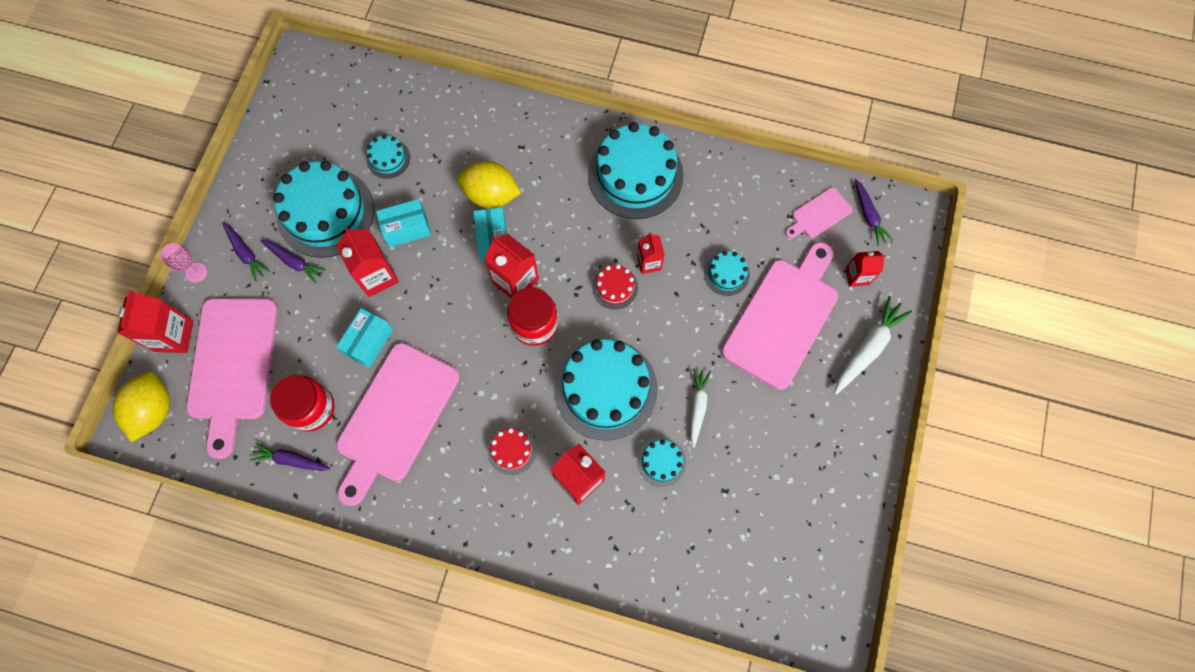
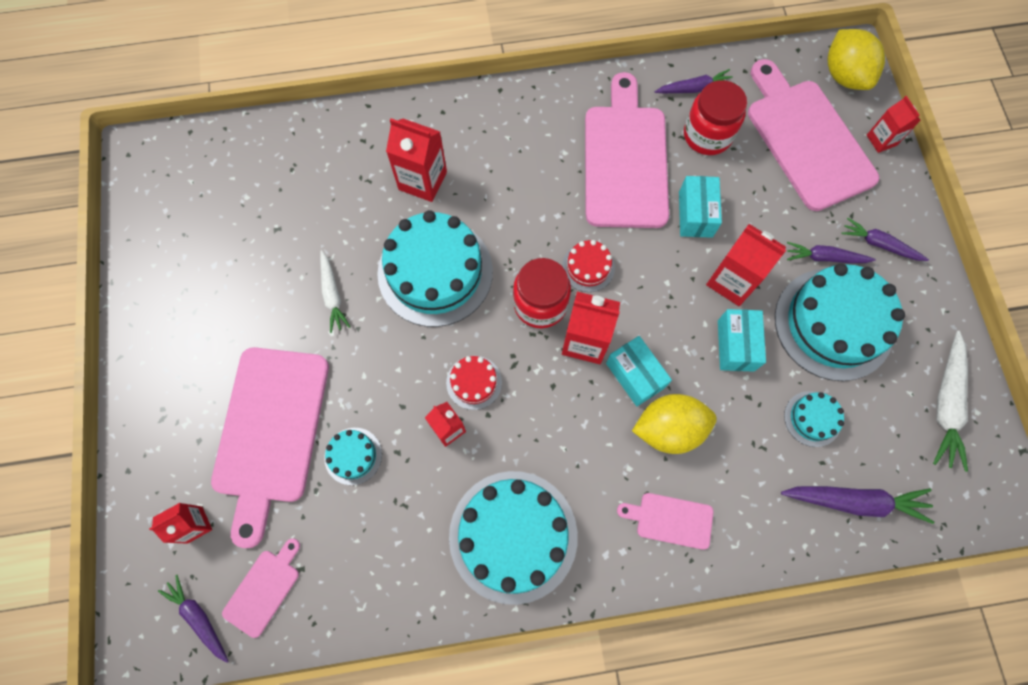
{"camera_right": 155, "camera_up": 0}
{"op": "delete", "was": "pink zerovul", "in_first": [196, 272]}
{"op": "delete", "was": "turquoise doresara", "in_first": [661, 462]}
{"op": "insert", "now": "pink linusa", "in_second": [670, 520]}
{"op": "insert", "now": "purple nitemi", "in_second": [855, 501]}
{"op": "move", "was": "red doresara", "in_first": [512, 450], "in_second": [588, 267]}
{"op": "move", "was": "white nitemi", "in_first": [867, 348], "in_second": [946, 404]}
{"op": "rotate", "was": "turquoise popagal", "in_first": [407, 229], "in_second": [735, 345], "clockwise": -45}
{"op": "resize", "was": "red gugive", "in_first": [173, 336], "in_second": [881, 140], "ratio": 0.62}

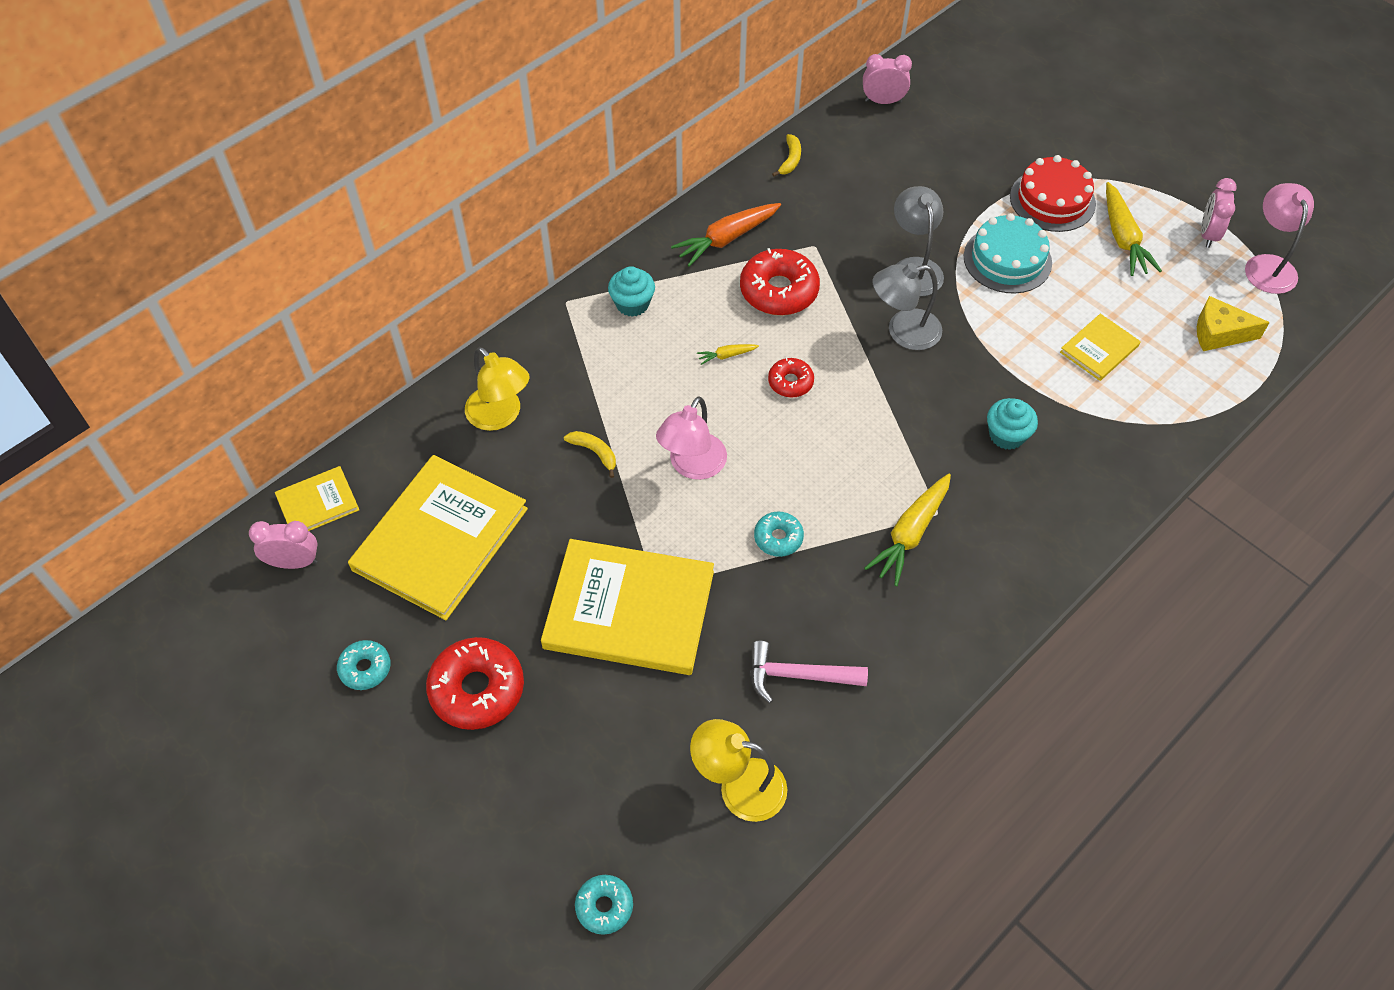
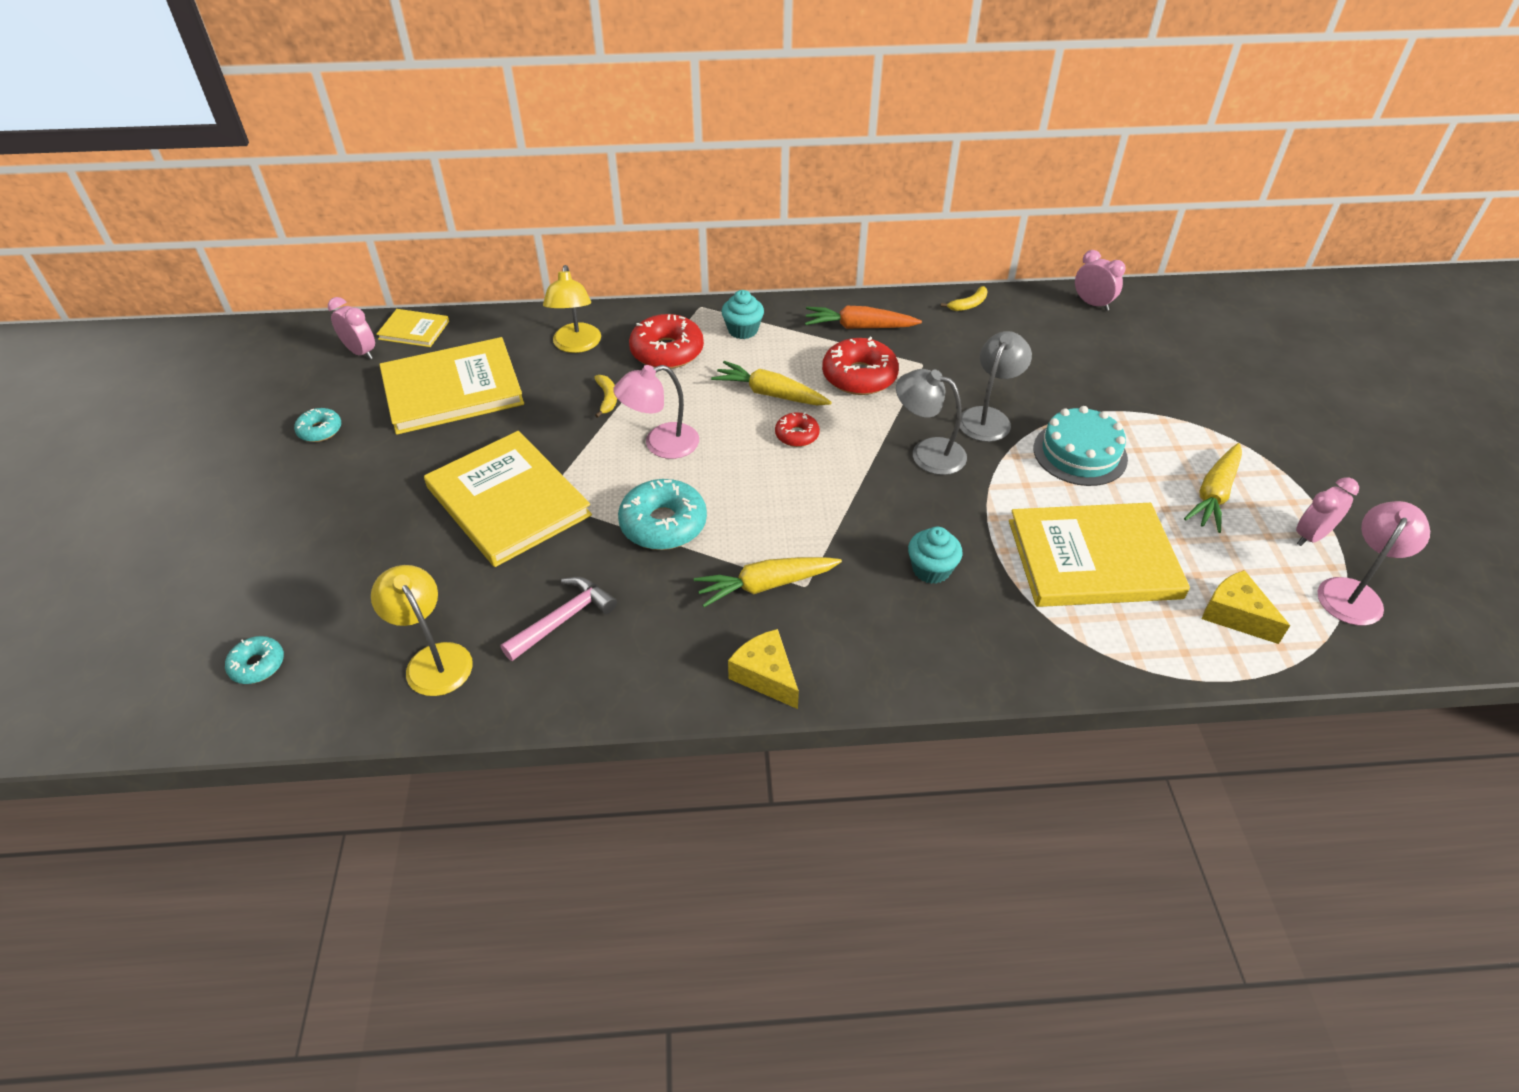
{"camera_right": 40, "camera_up": -10}
{"op": "delete", "was": "red doresara", "in_first": [1052, 200]}
{"op": "insert", "now": "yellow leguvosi", "in_second": [765, 676]}
{"op": "move", "was": "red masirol", "in_first": [477, 689], "in_second": [667, 351]}
{"op": "rotate", "was": "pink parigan", "in_first": [797, 675], "in_second": [564, 619], "clockwise": 90}
{"op": "resize", "was": "yellow nitemi", "in_first": [726, 356], "in_second": [770, 394], "ratio": 2.1}
{"op": "resize", "was": "turquoise masirol", "in_first": [778, 538], "in_second": [663, 524], "ratio": 1.81}
{"op": "resize", "was": "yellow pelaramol", "in_first": [1099, 349], "in_second": [1093, 559], "ratio": 2.07}

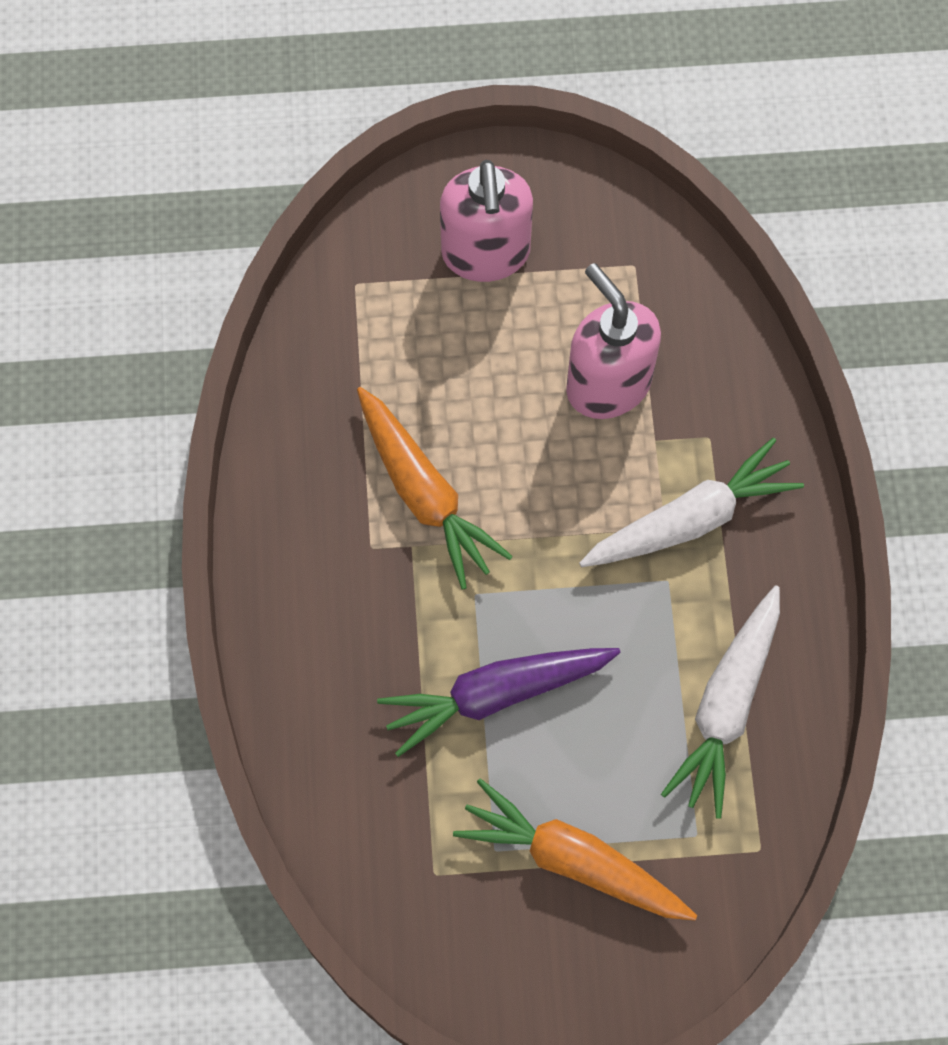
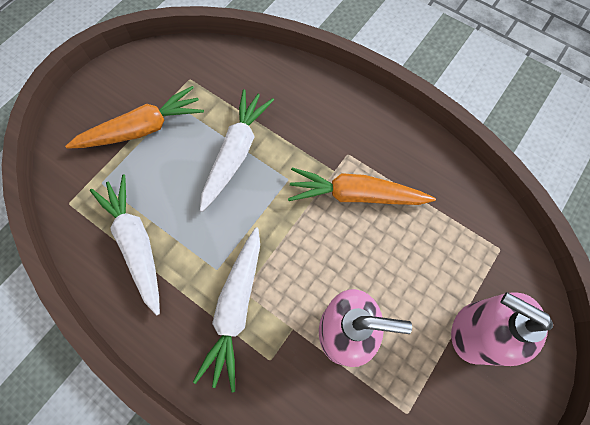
{"camera_right": 130, "camera_up": 0}
{"op": "recolor", "was": "purple nitemi", "now": "white nitemi", "in_first": [495, 695], "in_second": [236, 152]}

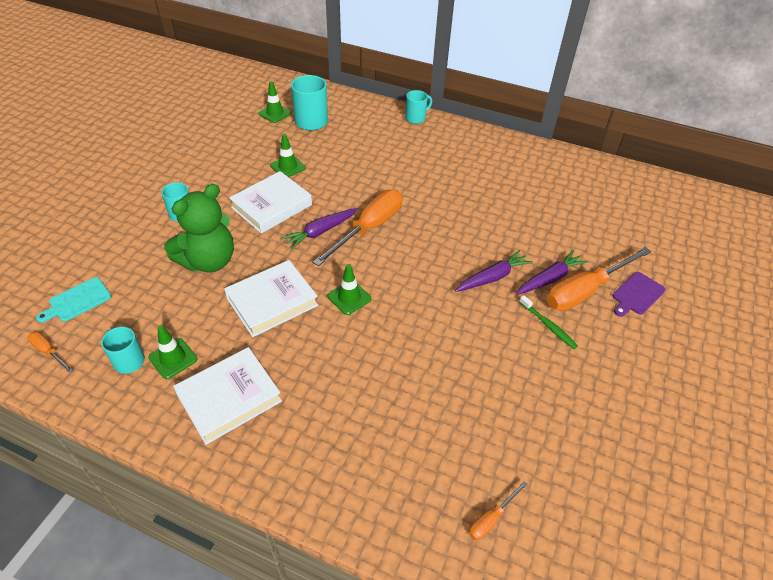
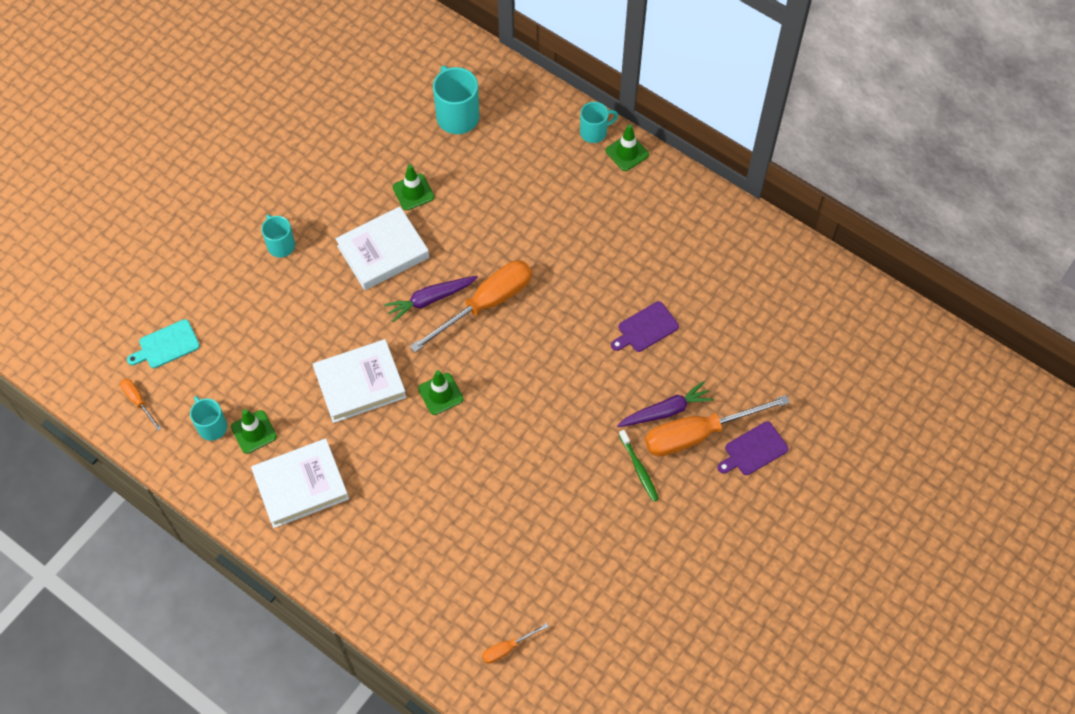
{"camera_right": 15, "camera_up": 15}
{"op": "delete", "was": "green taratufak", "in_first": [209, 261]}
{"op": "delete", "was": "purple nitemi", "in_first": [492, 277]}
{"op": "insert", "now": "purple linusa", "in_second": [645, 328]}
{"op": "move", "was": "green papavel", "in_first": [275, 113], "in_second": [627, 153]}

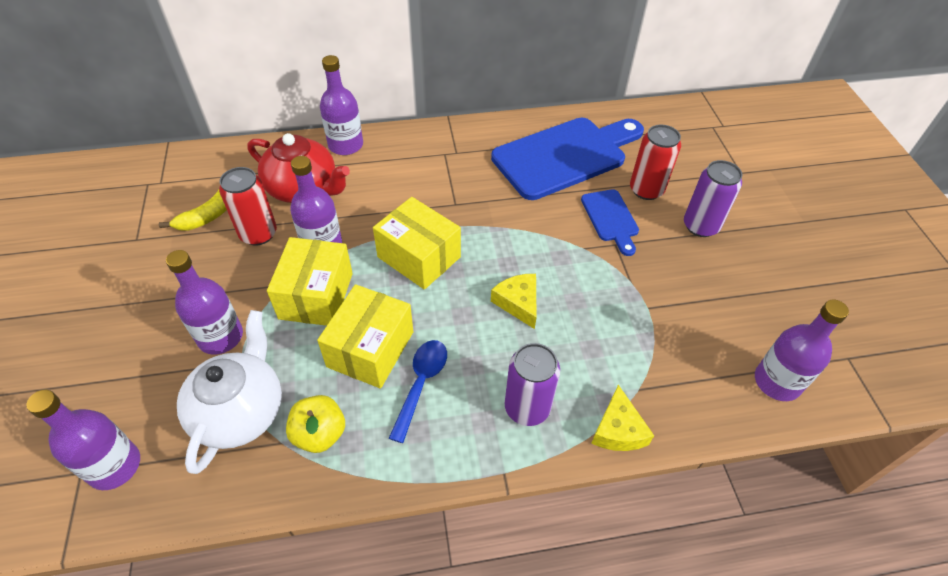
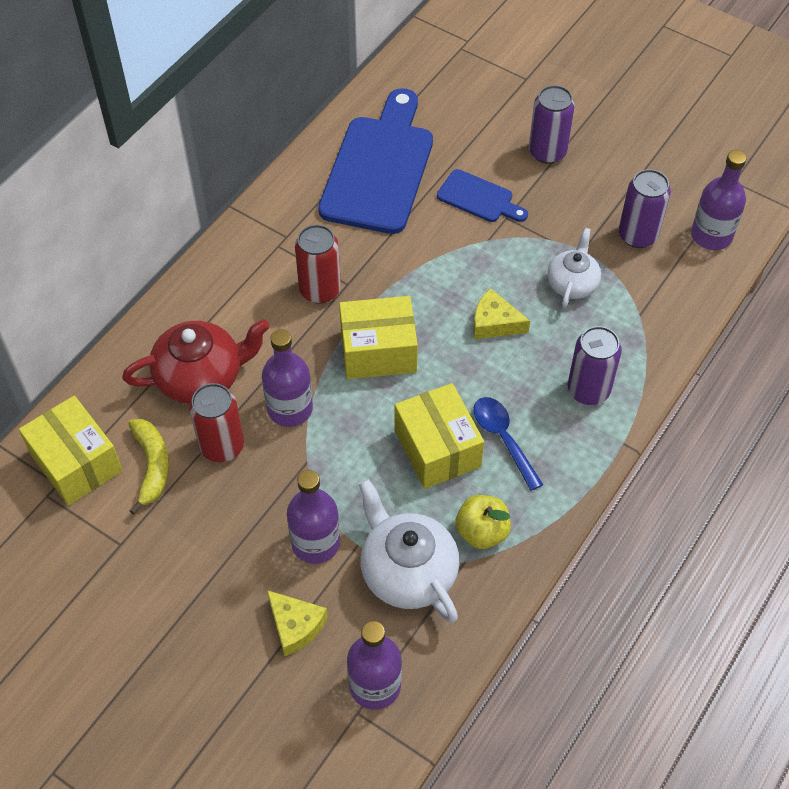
{"camera_right": -45, "camera_up": 5}
{"op": "delete", "was": "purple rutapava", "in_first": [345, 145]}
{"op": "insert", "now": "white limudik", "in_second": [572, 283]}
{"op": "insert", "now": "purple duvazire", "in_second": [637, 235]}
{"op": "move", "was": "yellow popagal", "in_first": [316, 295], "in_second": [76, 463]}
{"op": "move", "was": "yellow leguvosi", "in_first": [618, 429], "in_second": [295, 626]}
{"op": "move", "was": "red duvazire", "in_first": [646, 190], "in_second": [320, 290]}

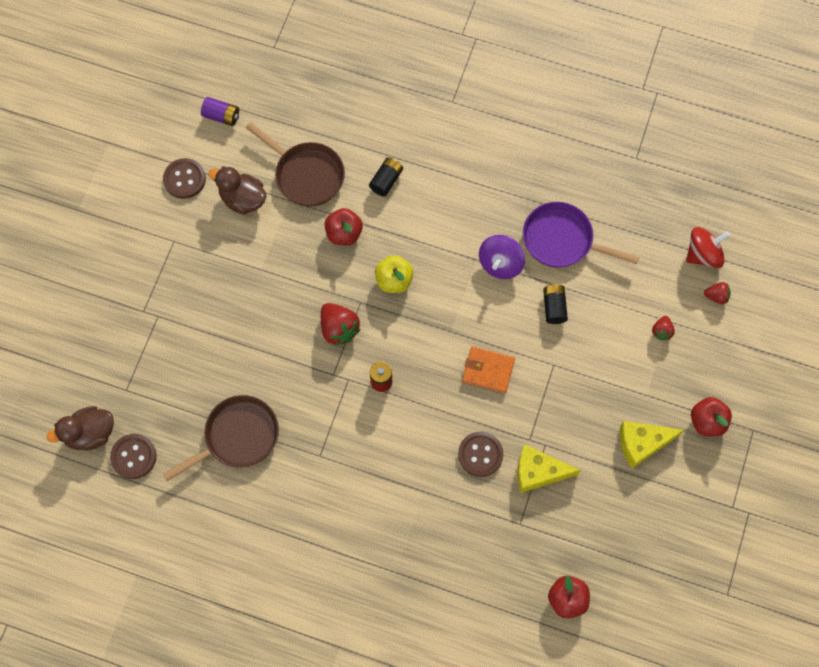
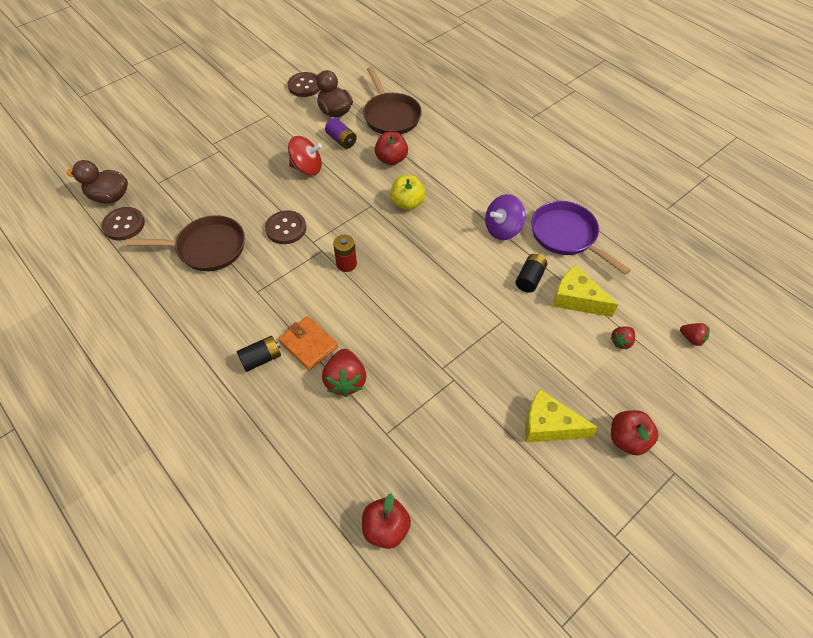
{"camera_right": 30, "camera_up": -15}
{"op": "move", "was": "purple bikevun", "in_first": [221, 116], "in_second": [341, 140]}
{"op": "move", "was": "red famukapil", "in_first": [339, 329], "in_second": [345, 380]}
{"op": "move", "was": "black bikevun", "in_first": [386, 181], "in_second": [261, 359]}
{"op": "move", "was": "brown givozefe", "in_first": [480, 454], "in_second": [286, 228]}
{"op": "move", "was": "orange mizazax", "in_first": [488, 370], "in_second": [308, 344]}
{"op": "move", "was": "yellow leguvosi", "in_first": [538, 472], "in_second": [577, 299]}
{"op": "move", "was": "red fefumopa", "in_first": [703, 254], "in_second": [307, 168]}

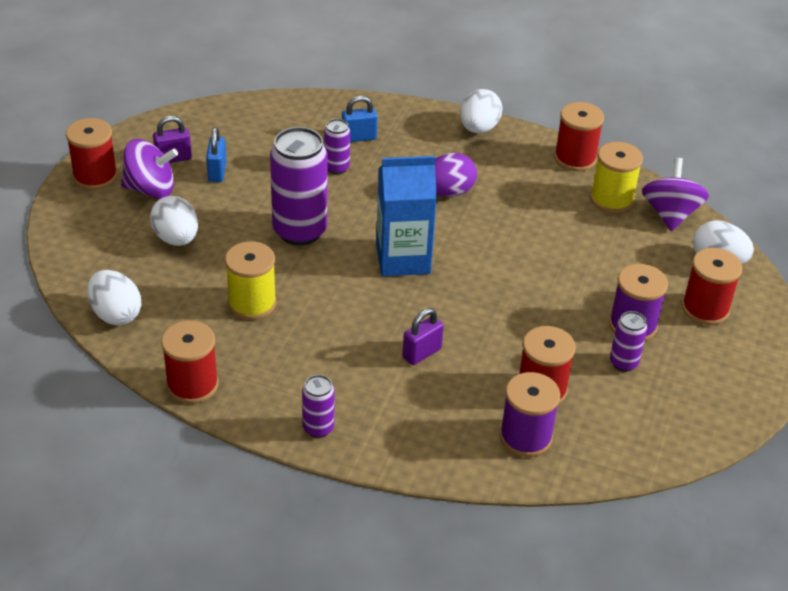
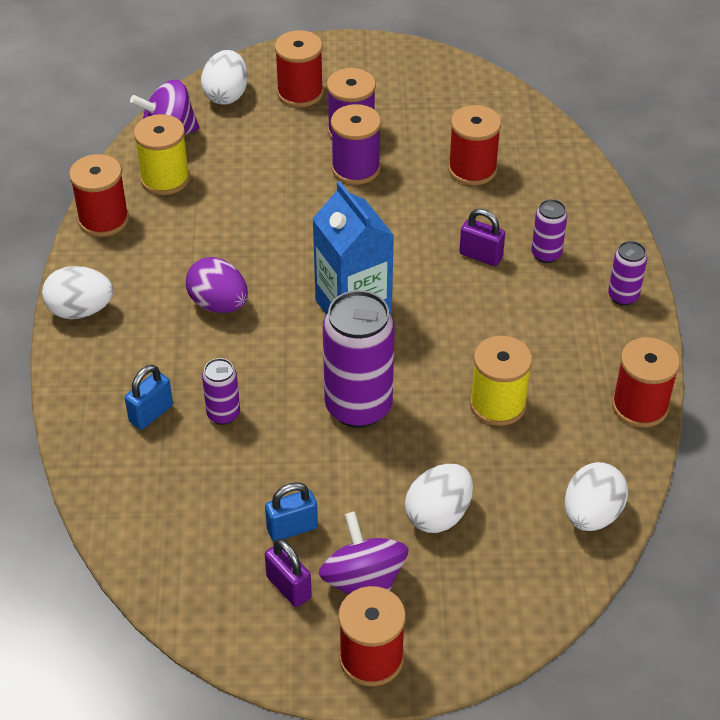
{"camera_right": -110, "camera_up": 5}
{"op": "move", "was": "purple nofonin", "in_first": [525, 437], "in_second": [356, 168]}
{"op": "move", "was": "purple duvazire", "in_first": [623, 363], "in_second": [546, 254]}
{"op": "rotate", "was": "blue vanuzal", "in_first": [359, 137], "in_second": [151, 413], "clockwise": 75}

